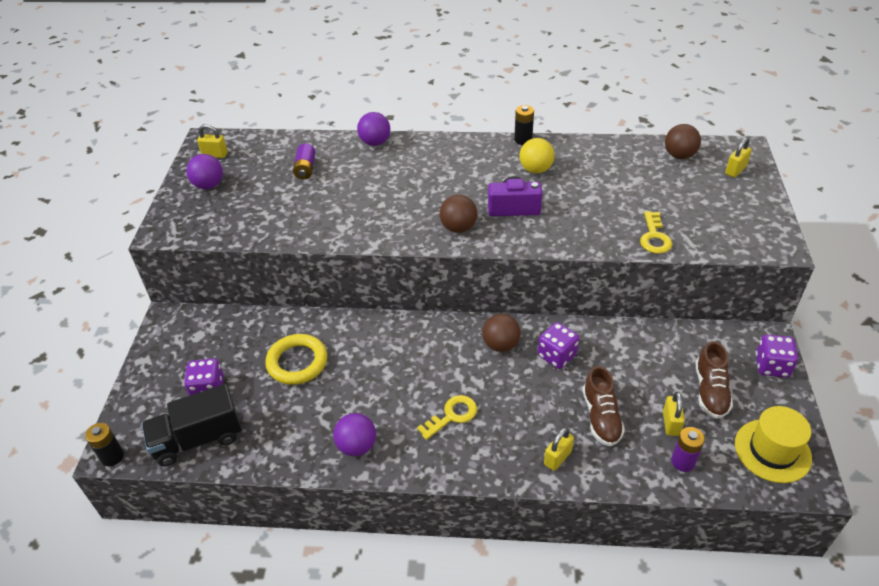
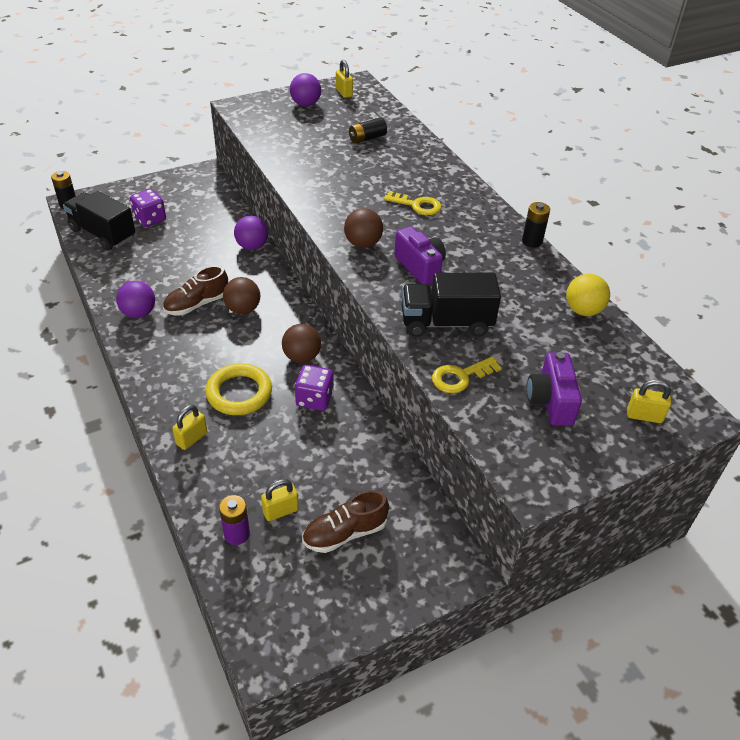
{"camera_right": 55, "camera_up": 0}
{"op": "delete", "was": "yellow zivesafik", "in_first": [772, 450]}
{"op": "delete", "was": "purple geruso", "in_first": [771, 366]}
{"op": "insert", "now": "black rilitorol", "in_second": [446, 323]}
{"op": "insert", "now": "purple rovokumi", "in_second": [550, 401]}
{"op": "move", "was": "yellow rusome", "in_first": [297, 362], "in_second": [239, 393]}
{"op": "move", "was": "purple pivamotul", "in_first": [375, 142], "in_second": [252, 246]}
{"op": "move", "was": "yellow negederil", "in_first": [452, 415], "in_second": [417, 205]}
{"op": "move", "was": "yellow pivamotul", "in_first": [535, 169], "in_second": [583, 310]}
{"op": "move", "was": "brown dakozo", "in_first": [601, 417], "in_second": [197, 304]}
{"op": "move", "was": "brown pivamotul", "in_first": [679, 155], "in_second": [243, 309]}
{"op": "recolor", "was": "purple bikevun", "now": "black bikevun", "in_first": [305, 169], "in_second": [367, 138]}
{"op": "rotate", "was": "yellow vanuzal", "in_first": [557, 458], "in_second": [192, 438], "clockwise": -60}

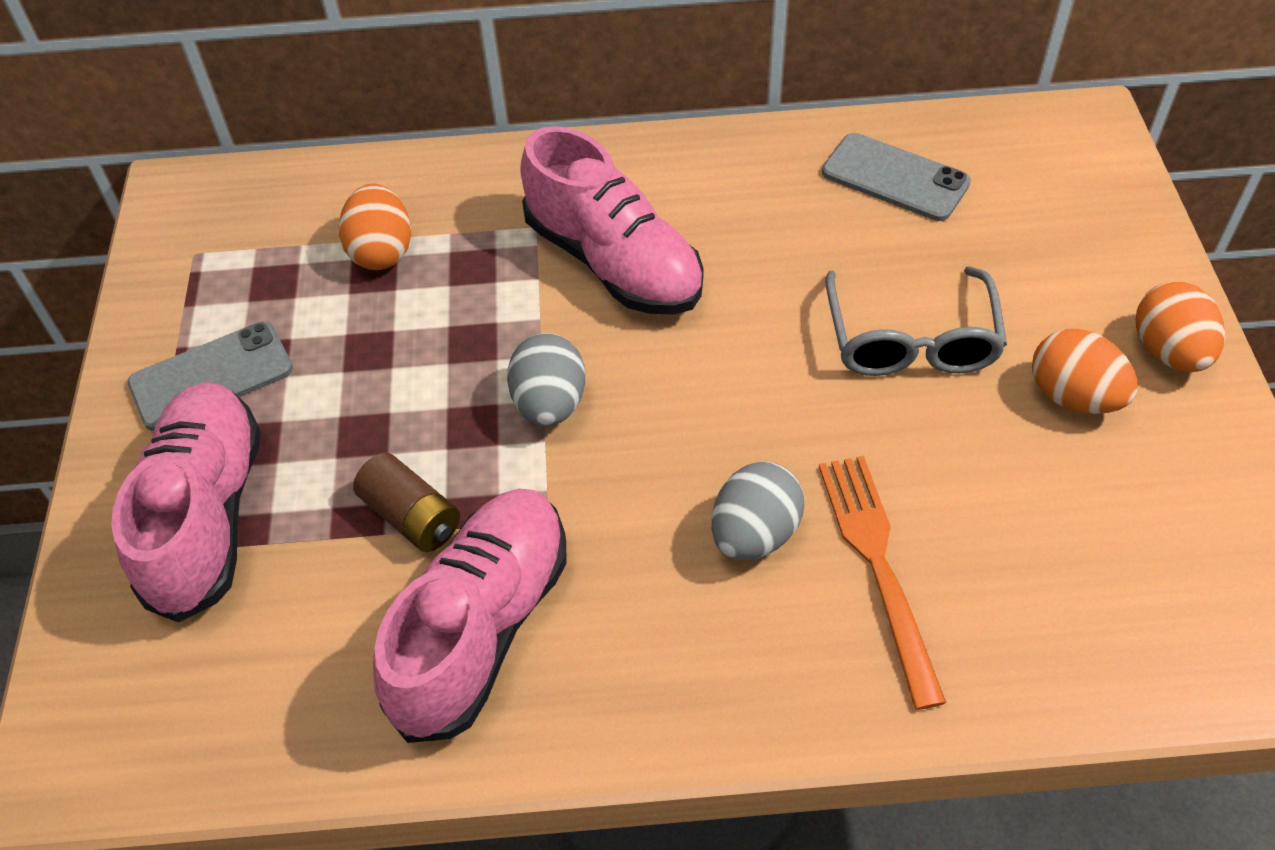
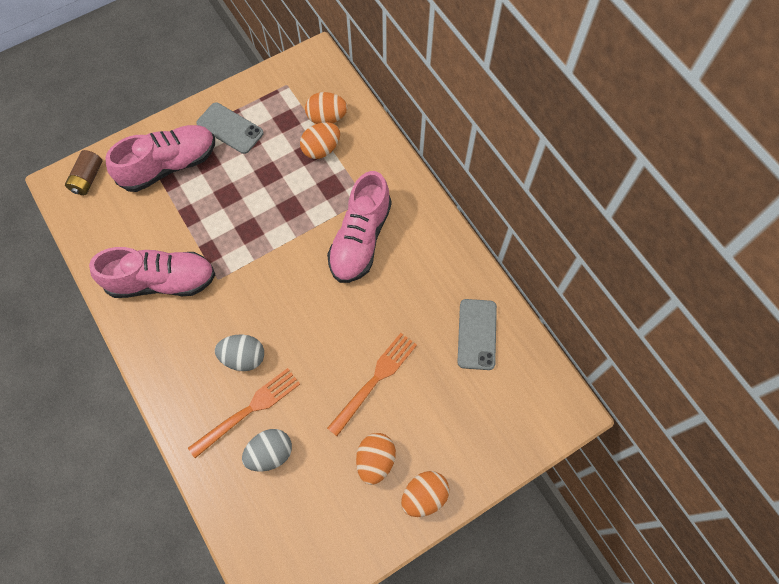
{"camera_right": 60, "camera_up": 15}
{"op": "insert", "now": "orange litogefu", "in_second": [327, 118]}
{"op": "move", "was": "brown bikevun", "in_first": [412, 516], "in_second": [88, 178]}
{"op": "move", "was": "grey litogefu", "in_first": [549, 404], "in_second": [270, 453]}
{"op": "replace", "was": "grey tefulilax", "now": "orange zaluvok", "in_first": [911, 340], "in_second": [375, 379]}

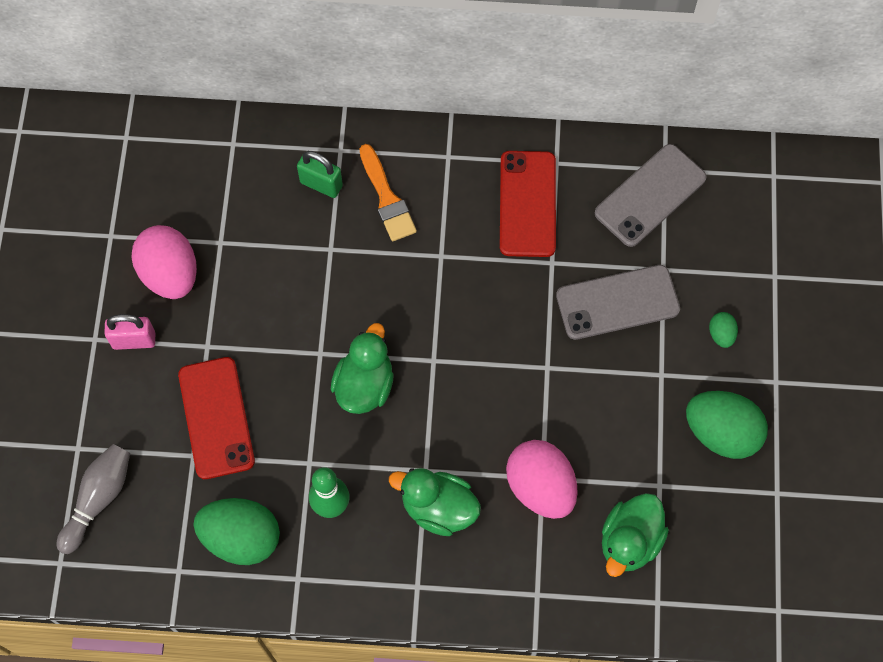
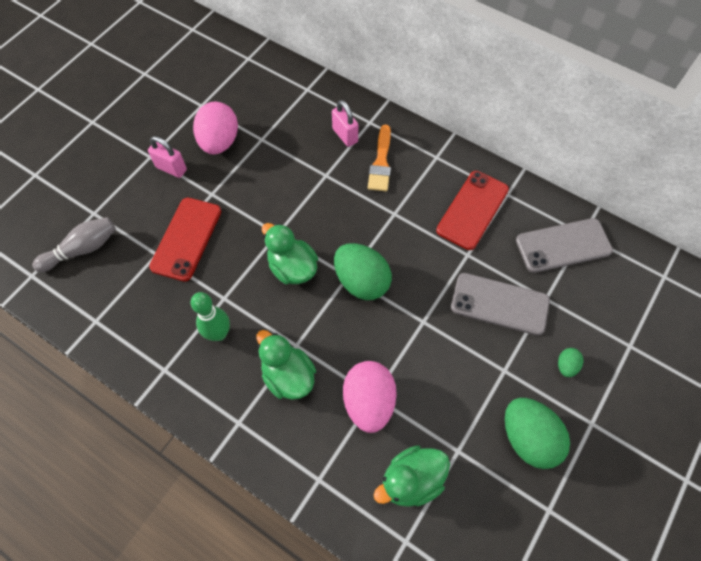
{"camera_right": 30, "camera_up": -5}
{"op": "move", "was": "green litogefu", "in_first": [241, 537], "in_second": [361, 281]}
{"op": "recolor", "was": "green vanuzal", "now": "pink vanuzal", "in_first": [321, 184], "in_second": [345, 135]}
{"op": "rotate", "was": "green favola", "in_first": [364, 385], "in_second": [292, 268], "clockwise": -90}

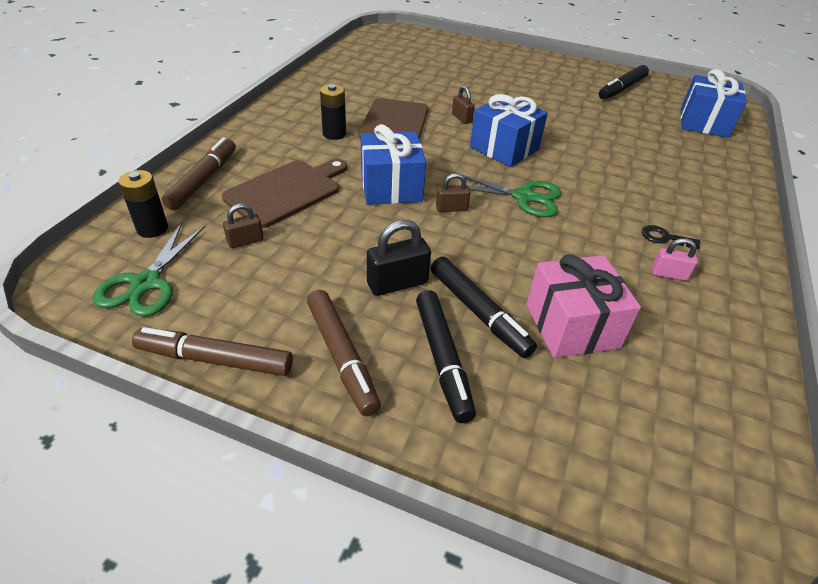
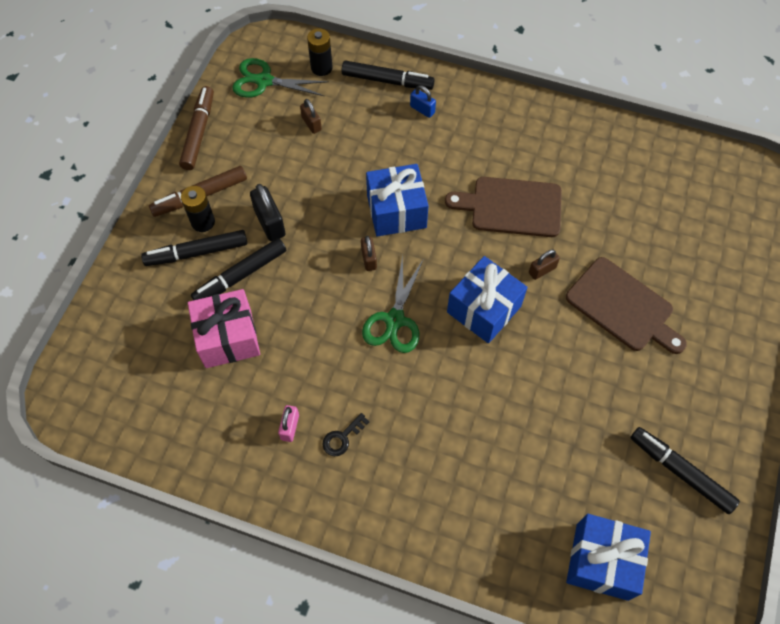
{"camera_right": 90, "camera_up": 20}
{"op": "insert", "now": "blue vanuzal", "in_second": [422, 109]}
{"op": "move", "was": "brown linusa", "in_first": [286, 191], "in_second": [622, 307]}
{"op": "move", "was": "black bikevun", "in_first": [334, 134], "in_second": [203, 222]}
{"op": "recolor", "was": "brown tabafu", "now": "black tabafu", "in_first": [203, 180], "in_second": [387, 81]}
{"op": "rotate", "was": "black negederil", "in_first": [664, 238], "in_second": [342, 438], "clockwise": -150}

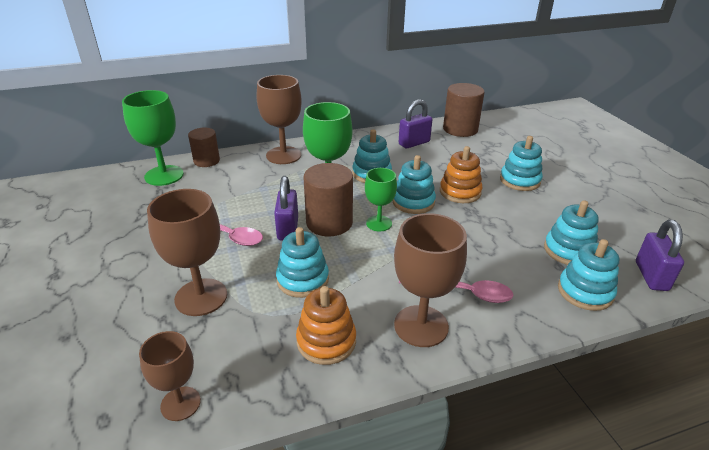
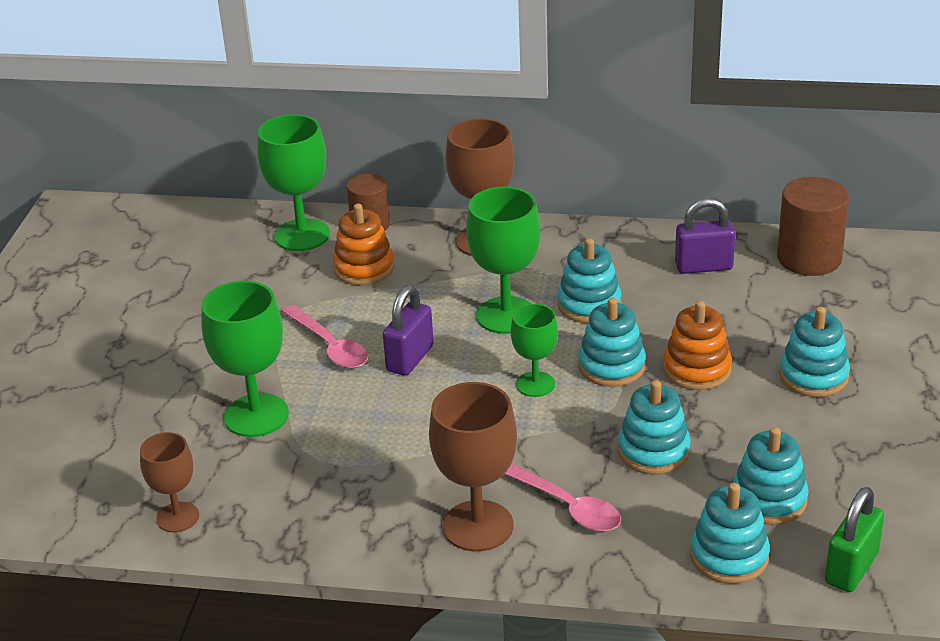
{"camera_right": 30, "camera_up": 0}
{"op": "delete", "was": "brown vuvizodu", "in_first": [329, 223]}
{"op": "move", "was": "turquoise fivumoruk", "in_first": [302, 280], "in_second": [653, 451]}
{"op": "move", "was": "orange fivumoruk", "in_first": [326, 341], "in_second": [364, 268]}
{"op": "recolor", "was": "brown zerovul", "now": "green zerovul", "in_first": [201, 297], "in_second": [256, 415]}
{"op": "recolor", "was": "purple vanuzal", "now": "green vanuzal", "in_first": [651, 276], "in_second": [851, 568]}

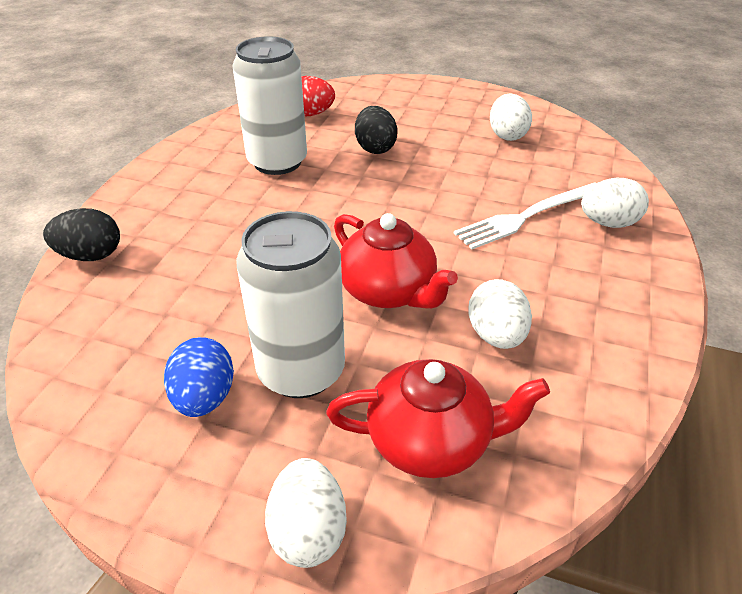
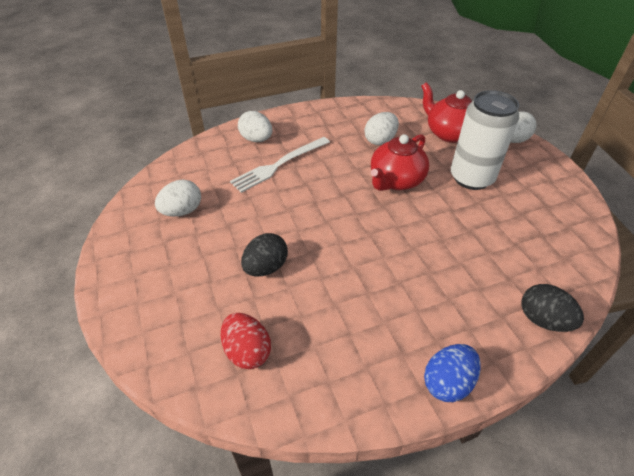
{"camera_right": -130, "camera_up": 5}
{"op": "delete", "was": "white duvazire", "in_first": [277, 162]}
{"op": "move", "was": "blue litogefu", "in_first": [204, 398], "in_second": [447, 382]}
{"op": "rotate", "was": "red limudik", "in_first": [388, 291], "in_second": [396, 180], "clockwise": -150}
{"op": "rotate", "was": "white zaluvok", "in_first": [527, 216], "in_second": [279, 165], "clockwise": 120}

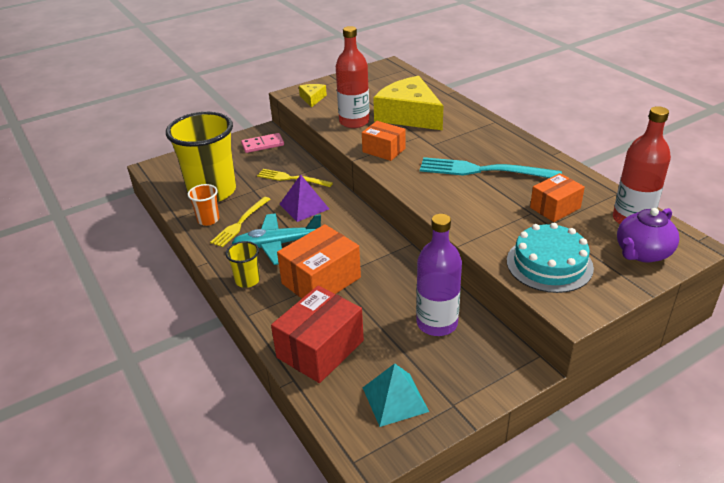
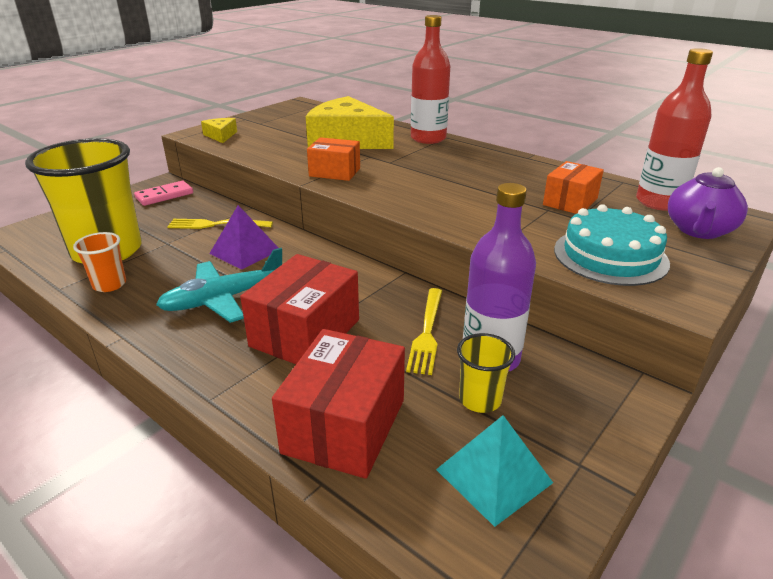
{"camera_right": -20, "camera_up": -5}
{"op": "delete", "was": "turquoise zaluvok", "in_first": [482, 170]}
{"op": "move", "was": "yellow zaluvok", "in_first": [240, 224], "in_second": [427, 333]}
{"op": "move", "was": "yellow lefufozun", "in_first": [247, 280], "in_second": [480, 400]}
{"op": "move", "was": "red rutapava", "in_first": [354, 122], "in_second": [428, 138]}
{"op": "recolor", "was": "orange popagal", "now": "red popagal", "in_first": [321, 280], "in_second": [305, 333]}

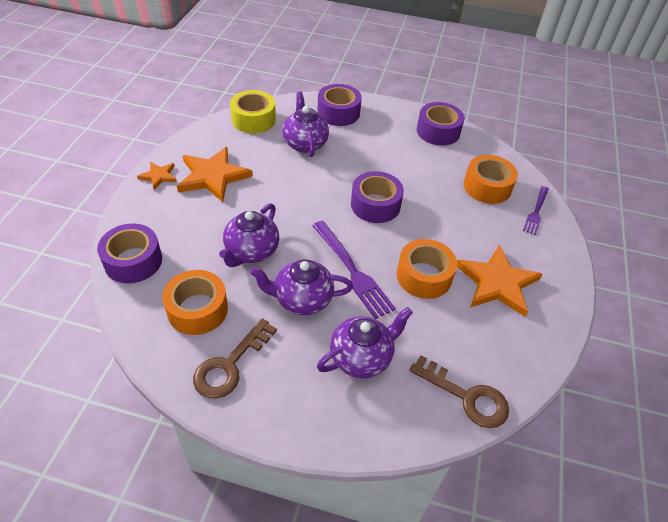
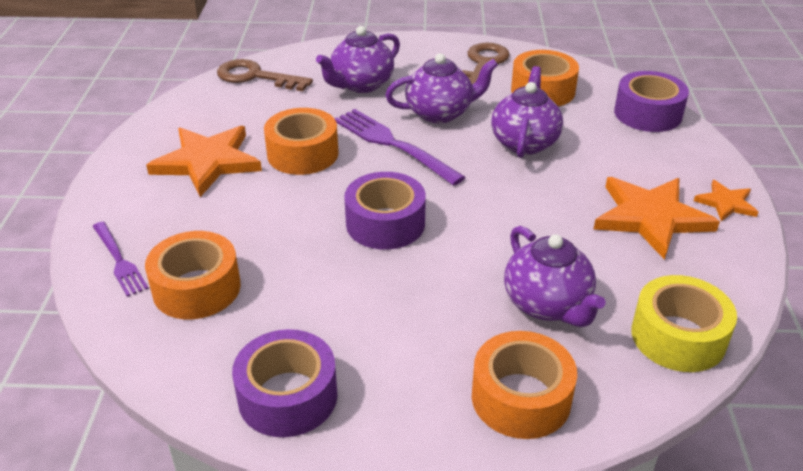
{"camera_right": 170, "camera_up": -10}
{"op": "recolor", "was": "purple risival", "now": "orange risival", "in_first": [338, 112], "in_second": [521, 398]}
{"op": "rotate", "was": "purple zaluvok", "in_first": [536, 212], "in_second": [119, 261], "clockwise": 135}

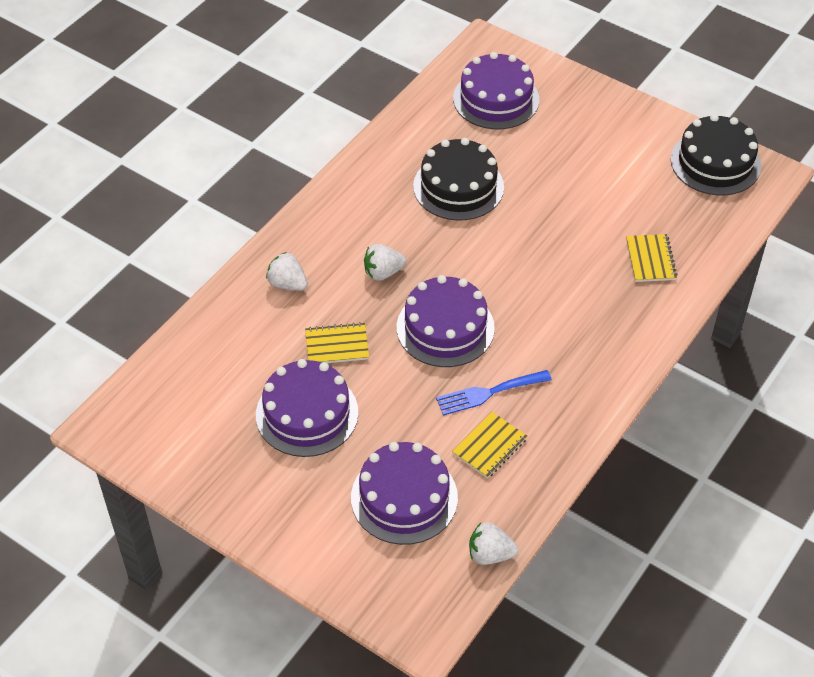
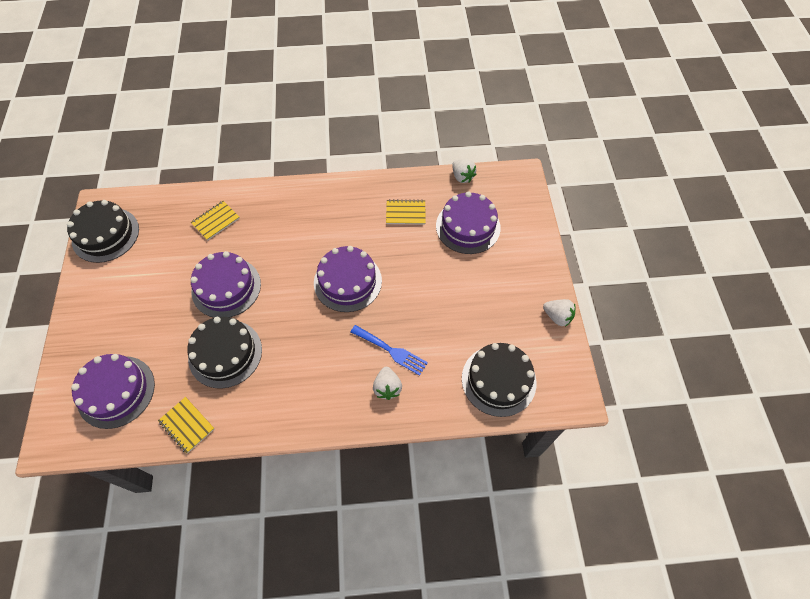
{"camera_right": -130, "camera_up": 10}
{"op": "insert", "now": "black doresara", "in_second": [498, 380]}
{"op": "move", "was": "purple doresara", "in_first": [307, 413], "in_second": [226, 287]}
{"op": "move", "was": "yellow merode", "in_first": [337, 345], "in_second": [187, 425]}
{"op": "move", "was": "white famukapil", "in_first": [383, 272], "in_second": [557, 316]}
{"op": "move", "was": "blue zaluvok", "in_first": [488, 393], "in_second": [391, 351]}

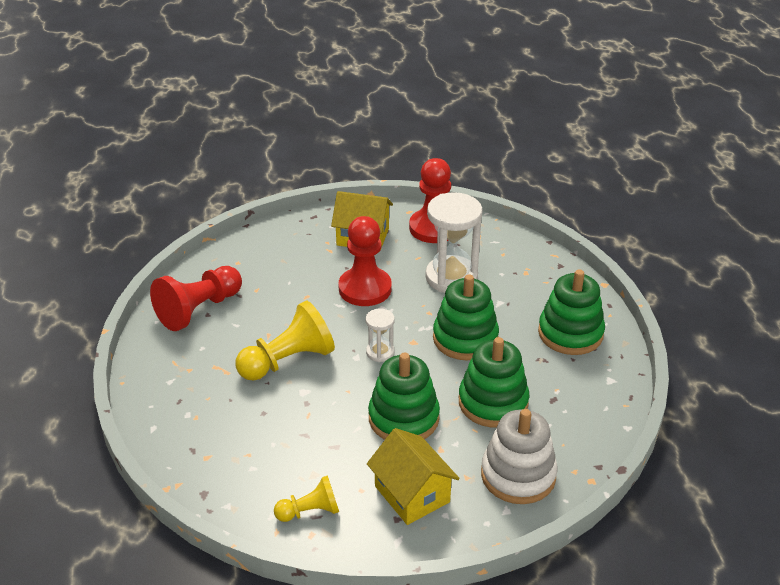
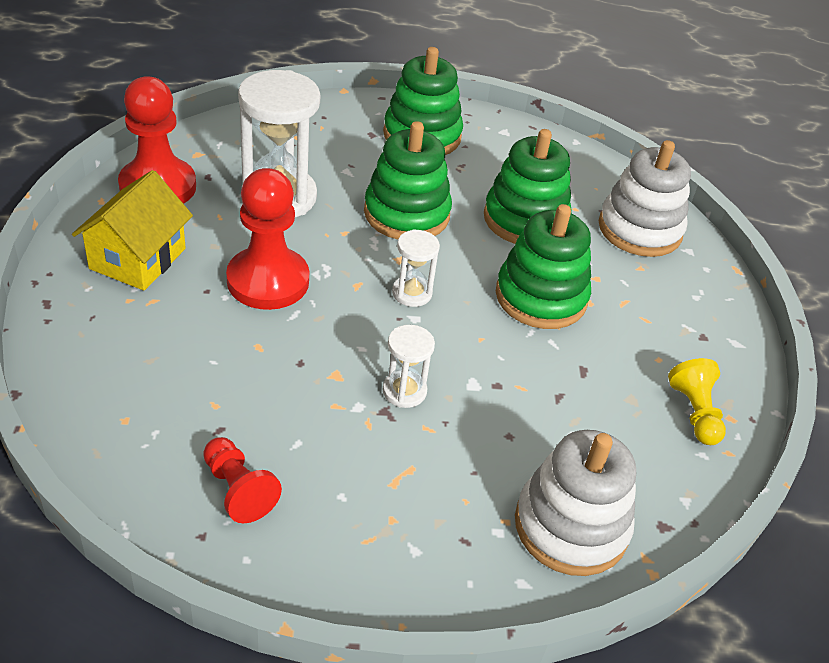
{"camera_right": -85, "camera_up": 5}
{"op": "delete", "was": "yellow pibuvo", "in_first": [412, 494]}
{"op": "insert", "now": "white fivumoruk", "in_second": [571, 526]}
{"op": "replace", "was": "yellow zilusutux", "now": "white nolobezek", "in_first": [288, 361], "in_second": [404, 391]}
{"op": "resize", "was": "red zilusutux", "in_first": [199, 309], "in_second": [238, 490], "ratio": 0.57}

